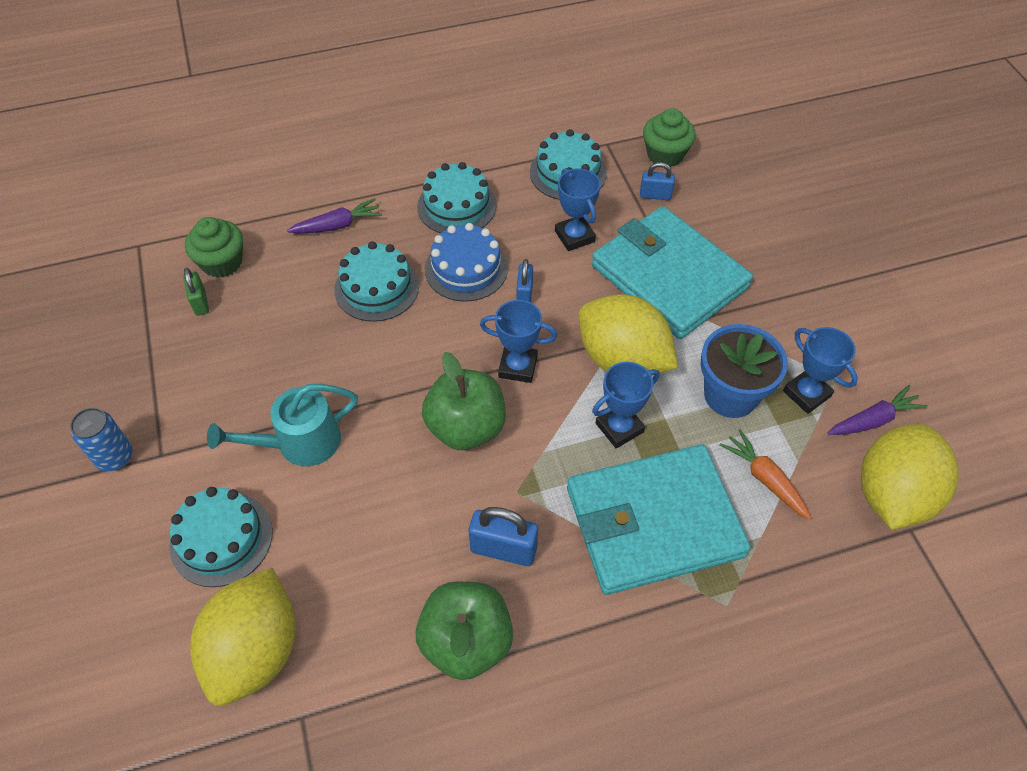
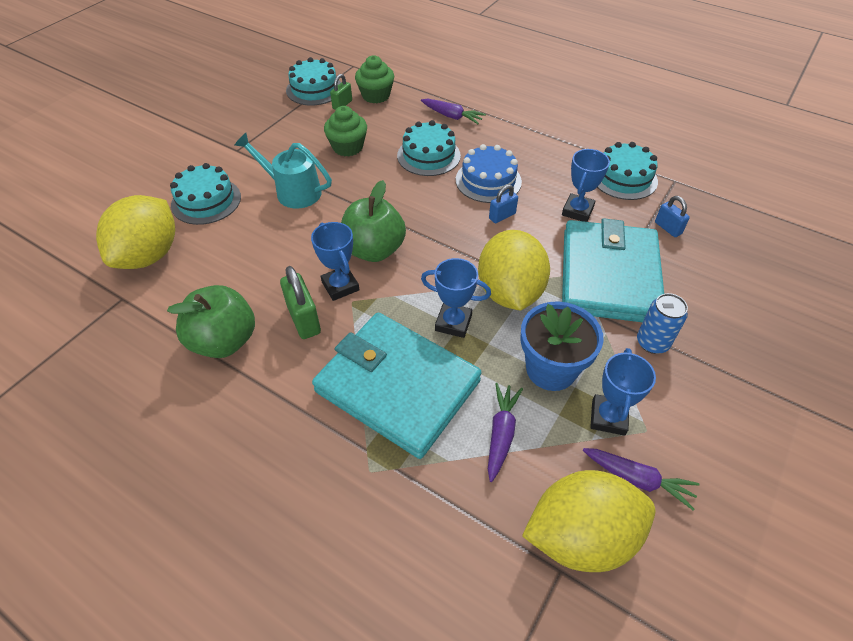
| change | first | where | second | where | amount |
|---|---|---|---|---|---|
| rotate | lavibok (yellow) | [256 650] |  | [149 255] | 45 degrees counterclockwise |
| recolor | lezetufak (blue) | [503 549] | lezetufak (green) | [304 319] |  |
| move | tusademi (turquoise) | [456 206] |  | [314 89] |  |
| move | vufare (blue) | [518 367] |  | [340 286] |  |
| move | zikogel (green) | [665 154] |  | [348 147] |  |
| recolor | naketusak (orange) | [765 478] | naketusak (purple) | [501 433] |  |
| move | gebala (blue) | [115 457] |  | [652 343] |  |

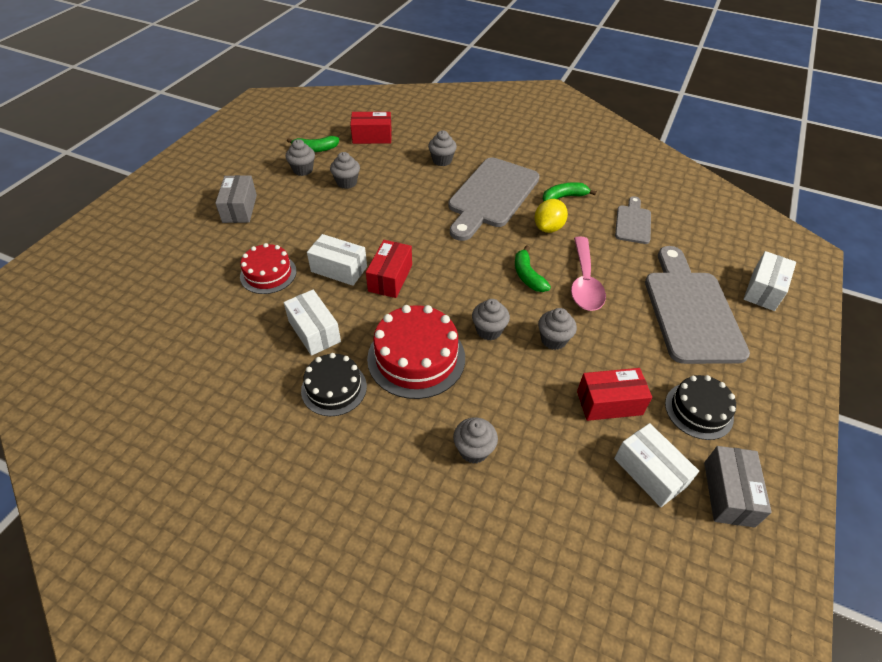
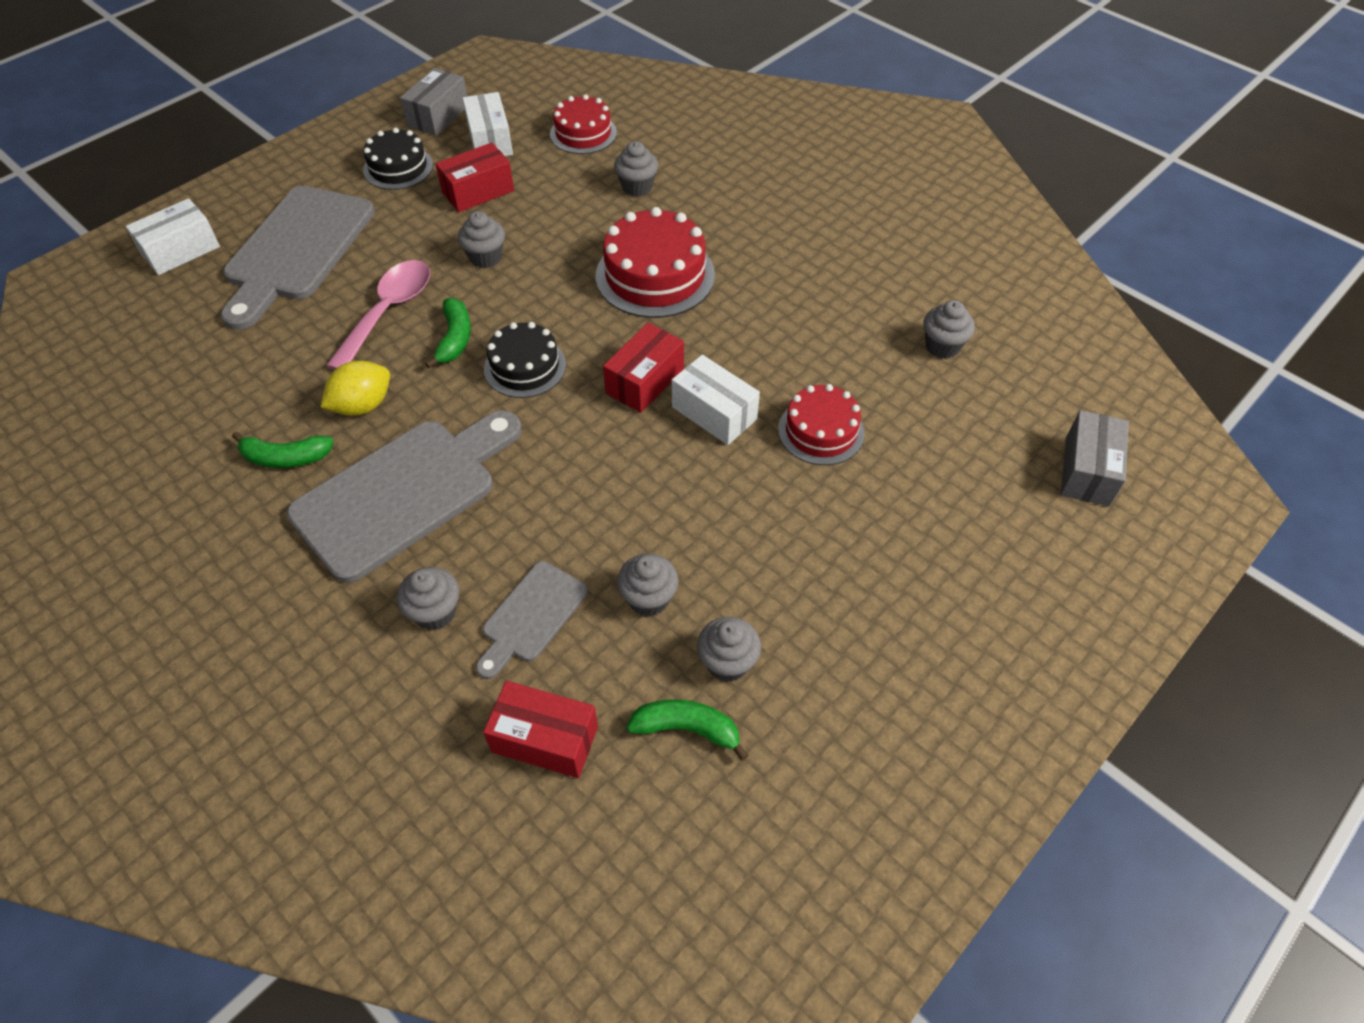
| change | first | where | second | where | amount |
|---|---|---|---|---|---|
| rotate | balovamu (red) | [609 403] |  | [478 191] | 45 degrees counterclockwise |
| move | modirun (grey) | [633 222] |  | [531 616] |  |
| move | tusademi (black) | [334 388] |  | [525 367] |  |
| insert |  |  | tusademi (red) | [583 133] |  |
| move | zikogel (grey) | [489 330] |  | [942 346] |  |
| move | balovamu (grey) | [239 208] |  | [1087 471] |  |
| delete | balovamu (white) | [314 331] |  |  |  |

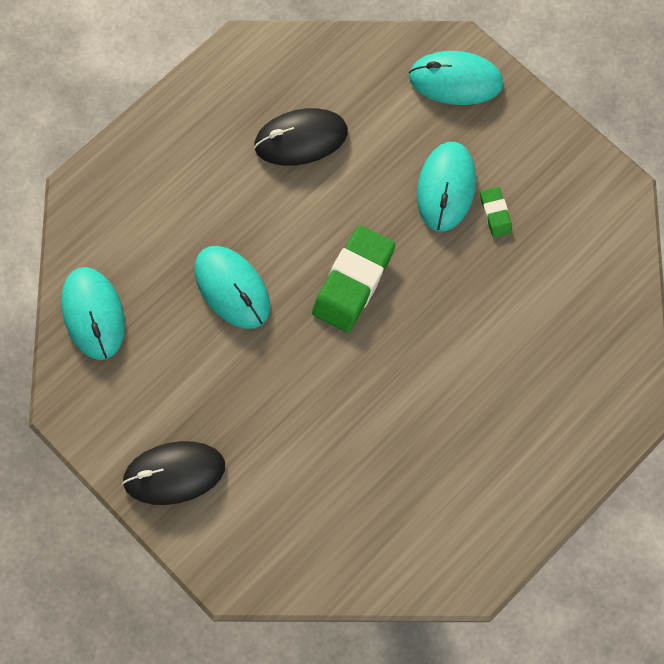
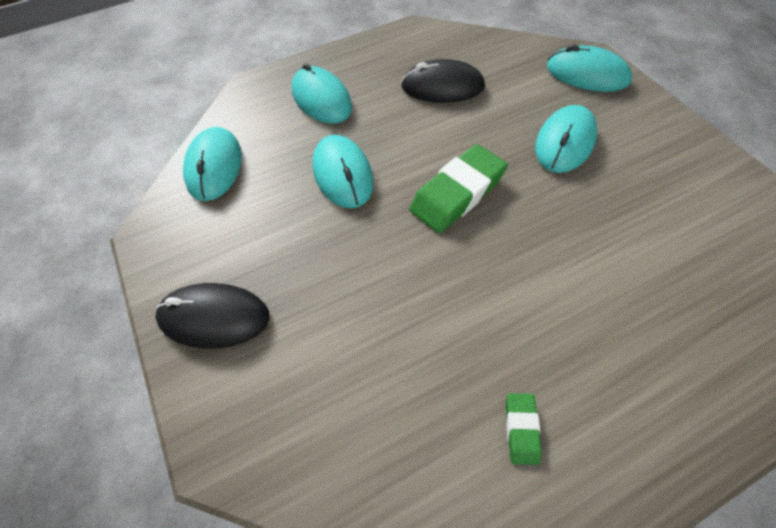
| change | first | where | second | where | amount |
|---|---|---|---|---|---|
| insert |  |  | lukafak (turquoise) | [321 99] |  |
| move | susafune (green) | [495 213] |  | [521 429] |  |

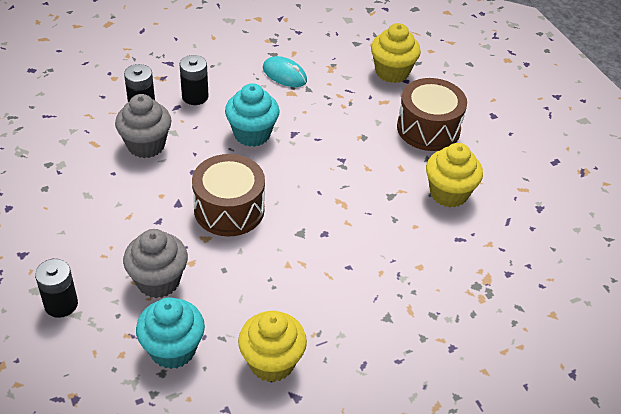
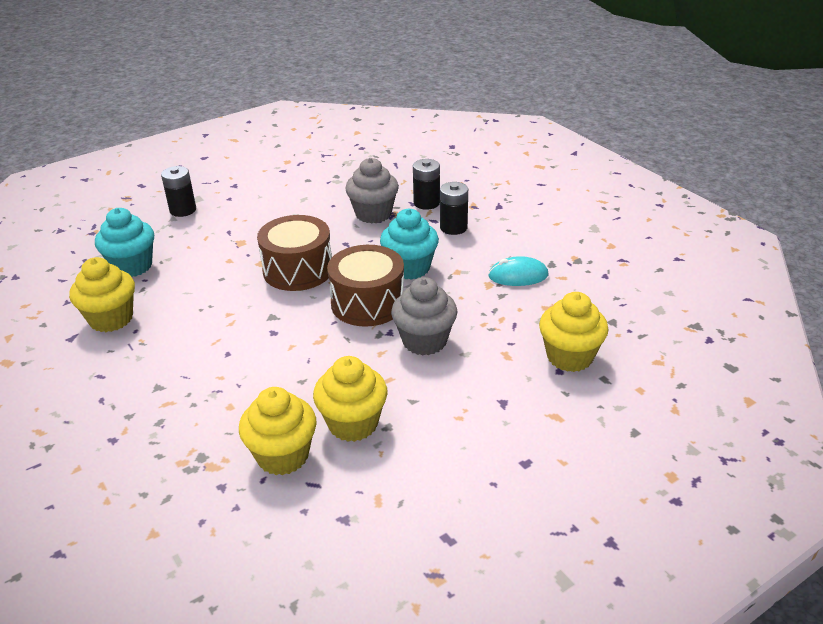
| change | first | where | second | where | amount |
|---|---|---|---|---|---|
| insert |  |  | zikogel (yellow) | [283 456] |  |
| move | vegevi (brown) | [428 128] |  | [368 303] |  |
| move | zikogel (grey) | [158 281] |  | [424 341] |  |
| rotate | lukafak (turquoise) | [284 75] |  | [518 276] | 60 degrees clockwise |

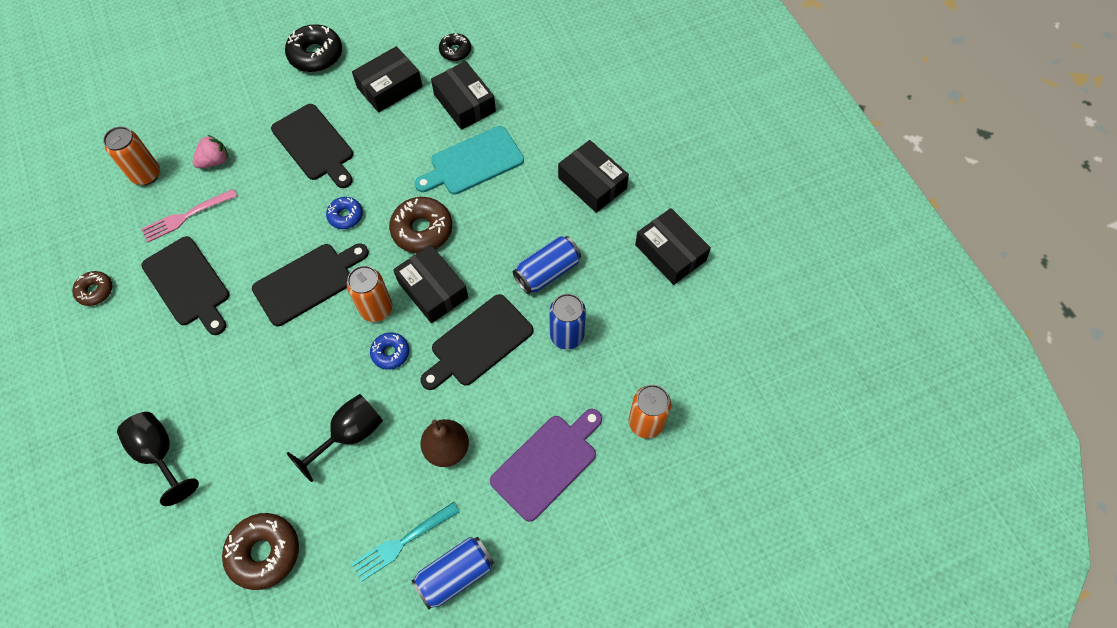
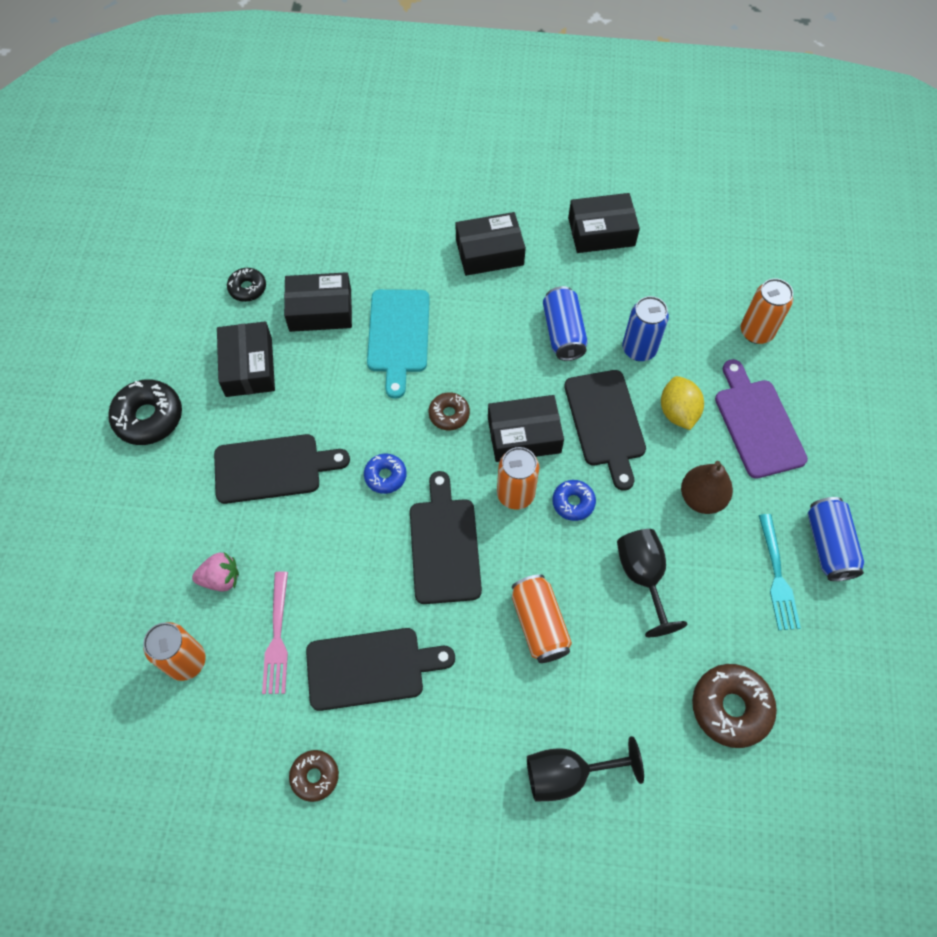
| change | first | where | second | where | amount |
|---|---|---|---|---|---|
| rotate | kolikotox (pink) | [215 161] |  | [221 578] | 90 degrees clockwise |
| resize | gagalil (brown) | [422 230] |  | [449 414] | x0.58 |
| insert |  |  | gebala (orange) | [539 624] |  |
| insert |  |  | lavibok (yellow) | [678 412] |  |

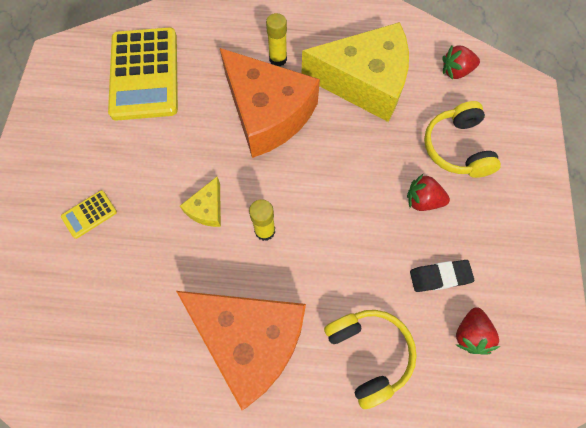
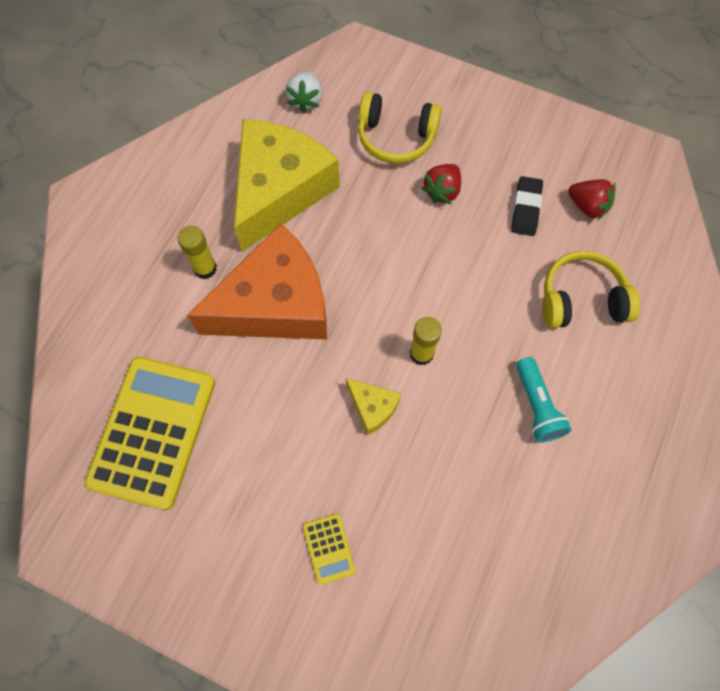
| change | first | where | second | where | amount |
|---|---|---|---|---|---|
| rotate | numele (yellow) | [145 74] |  | [153 431] | 90 degrees counterclockwise |
| recolor | kolikotox (red) | [456 71] | kolikotox (white) | [306 100] |  |
| replace | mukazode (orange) | [250 340] | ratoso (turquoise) | [536 406] |  |

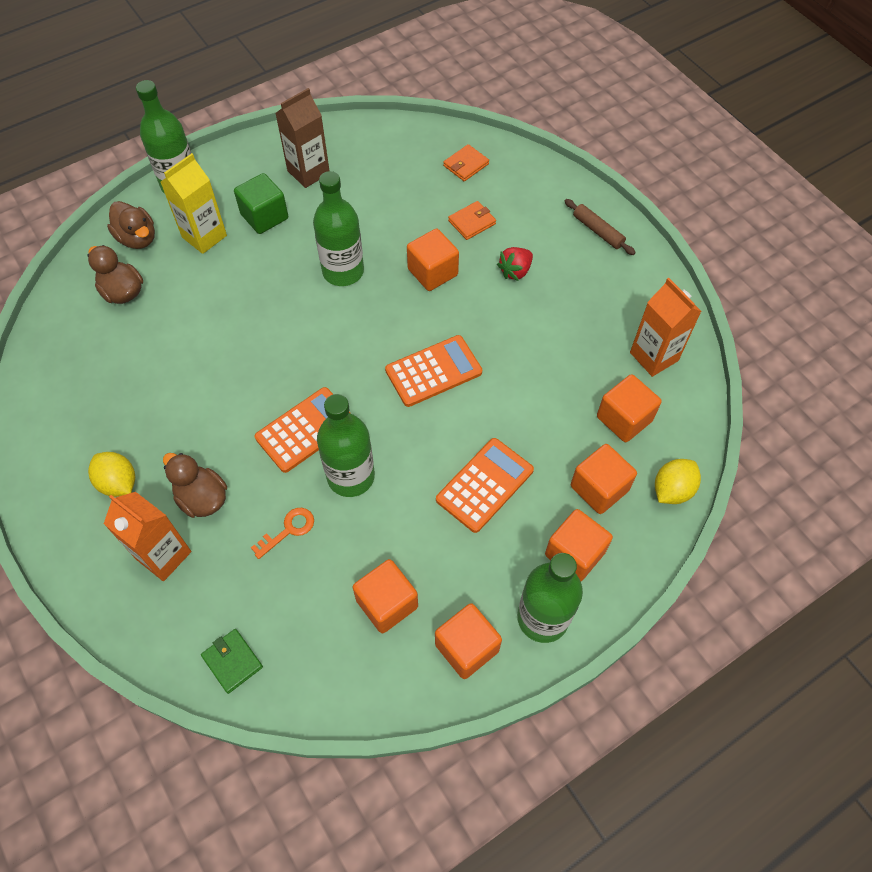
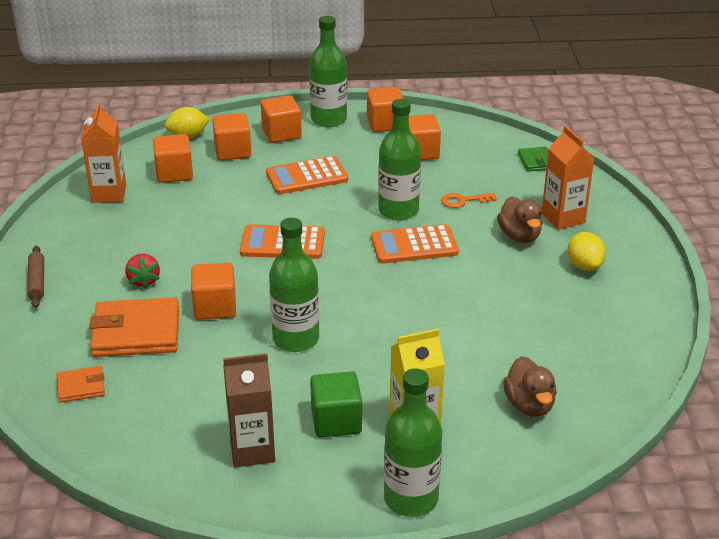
| change | first | where | second | where | amount |
|---|---|---|---|---|---|
| resize | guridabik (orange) | [472 222] |  | [136 332] | x1.96 |
| rotate | kolikotox (red) | [515 271] |  | [143 281] | 90 degrees clockwise |
| delete | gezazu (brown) | [137 238] |  |  |  |

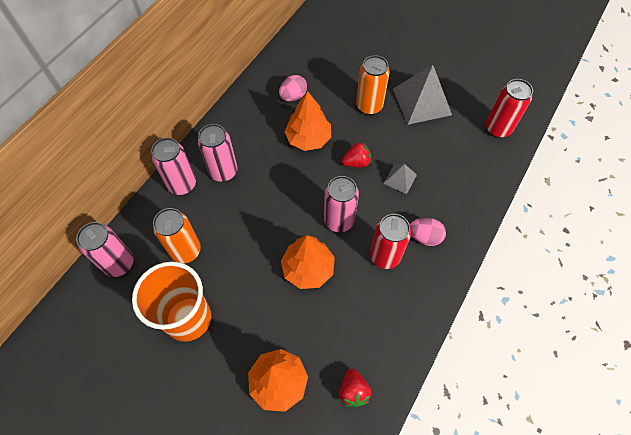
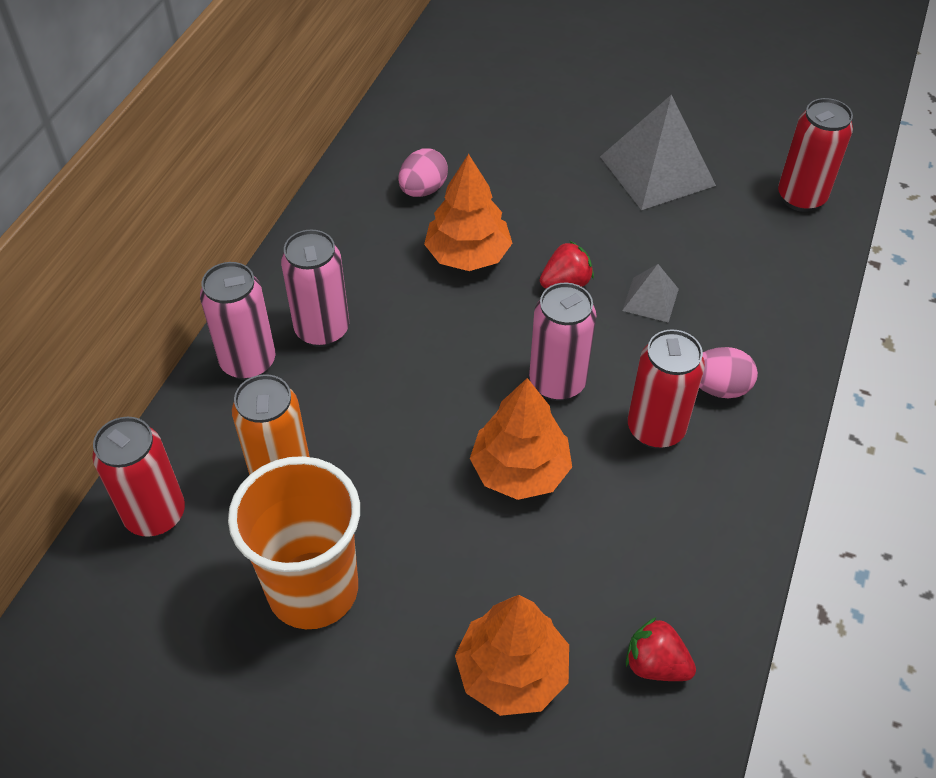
| change | first | where | second | where | amount |
|---|---|---|---|---|---|
| recolor | gebala (pink) | [119 264] | gebala (red) | [155 515] |  |
| rotate | kolikotox (red) | [353 391] |  | [655 664] | 135 degrees clockwise |
| delete | gebala (orange) | [369 106] |  |  |  |

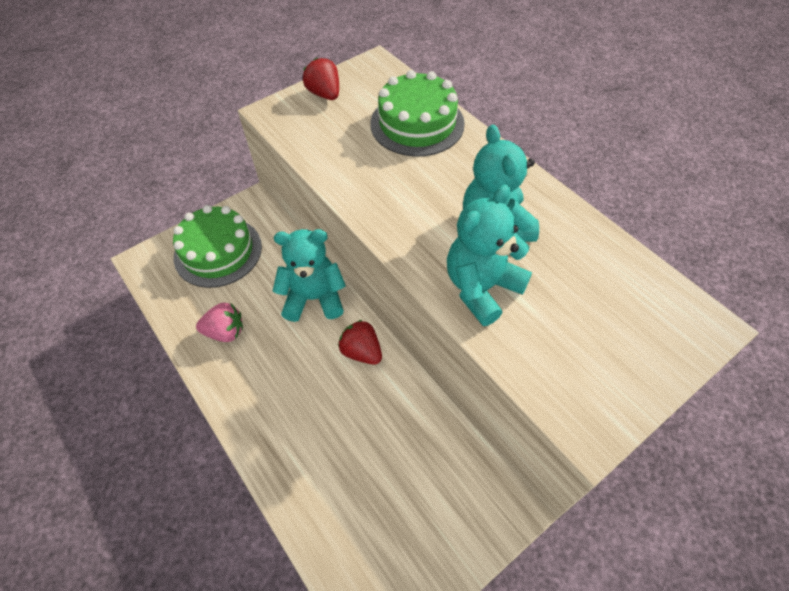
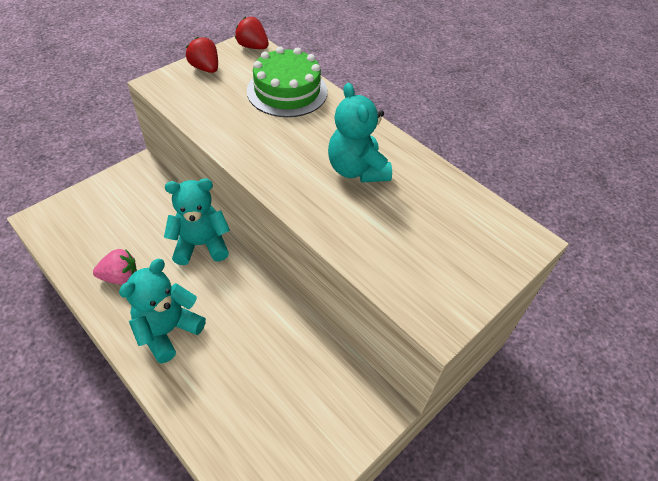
| change | first | where | second | where | amount |
|---|---|---|---|---|---|
| move | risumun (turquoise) | [481 288] |  | [168 330] |  |
| move | kolikotox (red) | [361 351] |  | [252 47] |  |
| delete | tusademi (green) | [218 251] |  |  |  |

